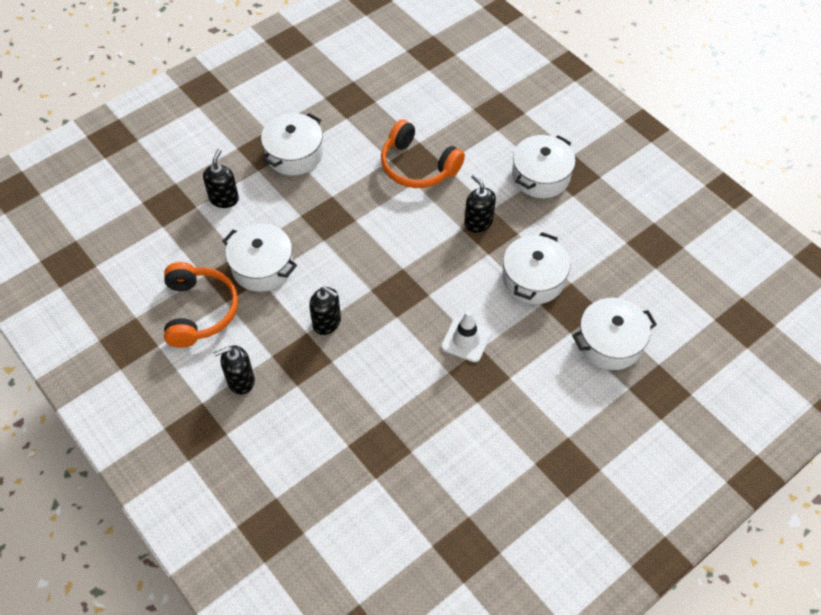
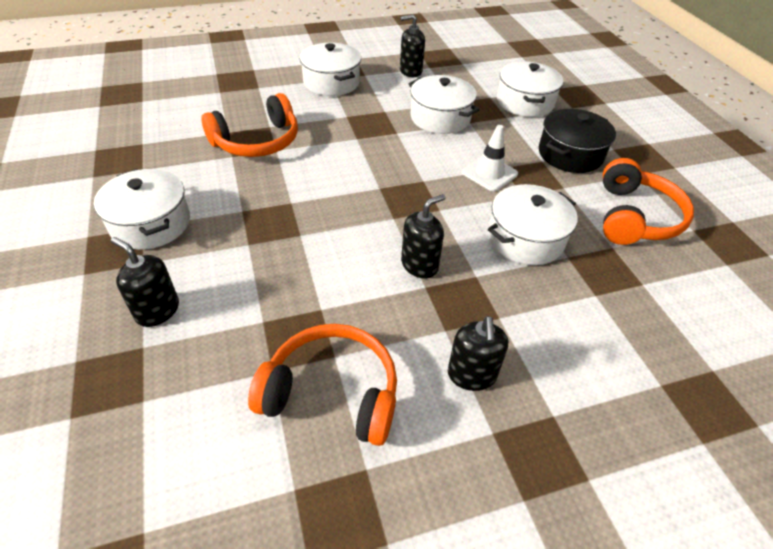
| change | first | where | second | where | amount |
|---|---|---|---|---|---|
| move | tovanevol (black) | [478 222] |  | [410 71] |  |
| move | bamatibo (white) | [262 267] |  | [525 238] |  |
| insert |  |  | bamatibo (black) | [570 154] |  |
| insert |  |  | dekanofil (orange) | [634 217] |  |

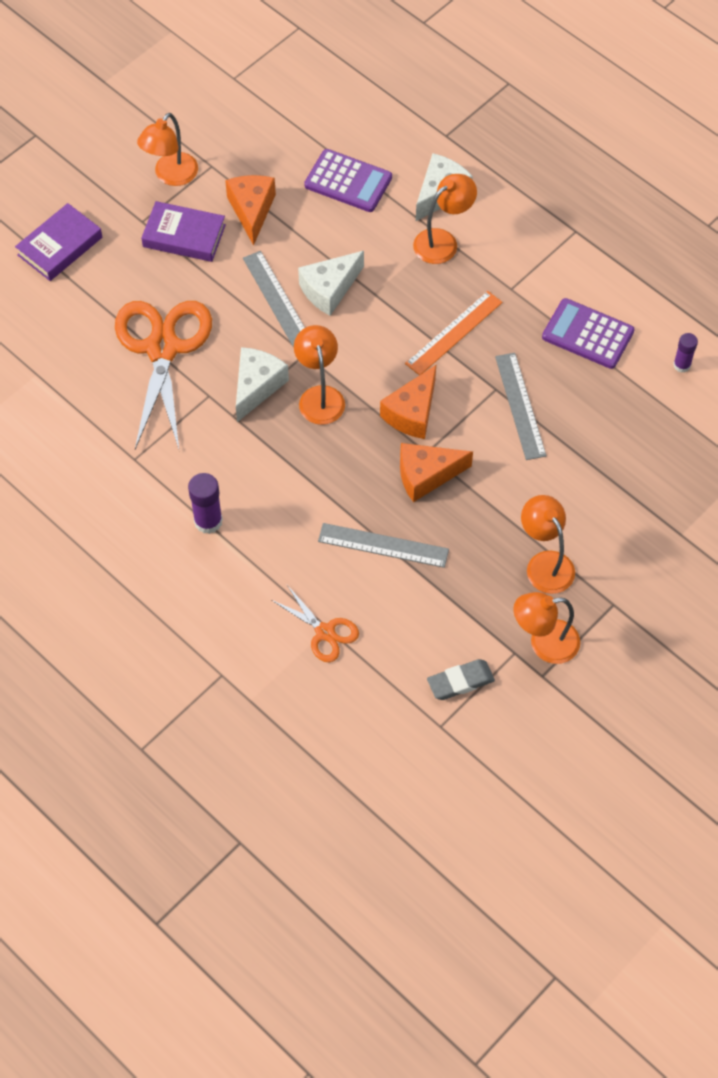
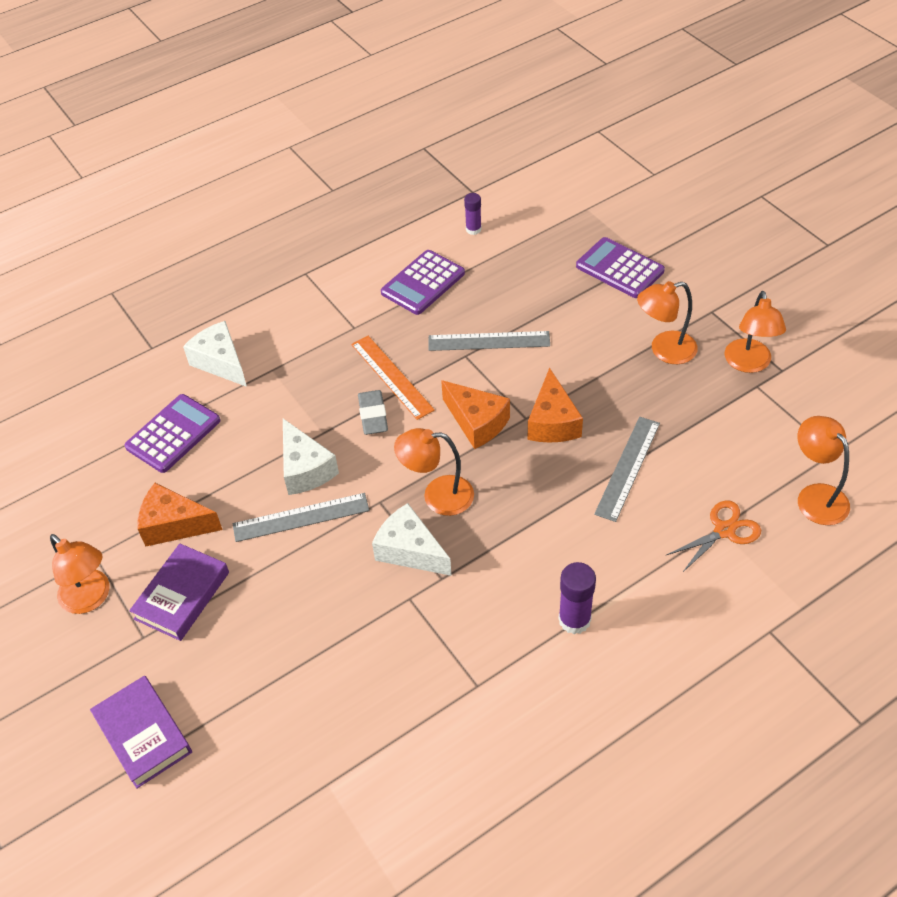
| change | first | where | second | where | amount |
|---|---|---|---|---|---|
| move | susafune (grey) | [460 682] |  | [373 415] |  |
| insert |  |  | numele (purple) | [619 268] |  |
| move | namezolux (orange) | [443 241] |  | [815 496] |  |
| delete | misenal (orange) | [162 348] |  |  |  |

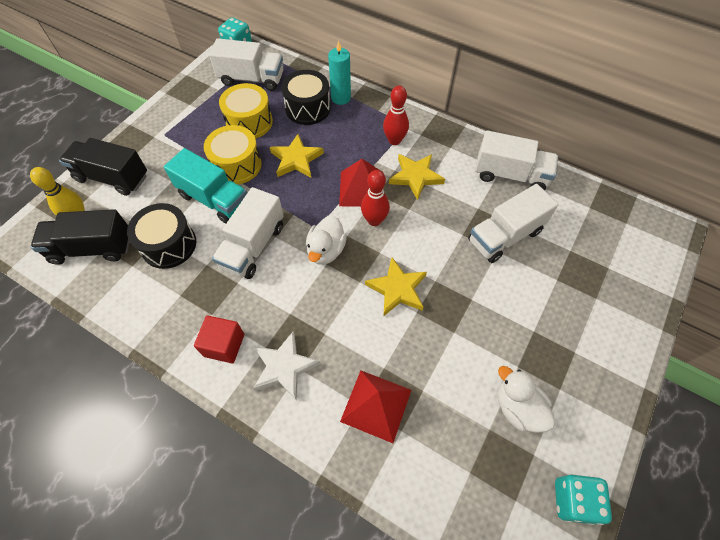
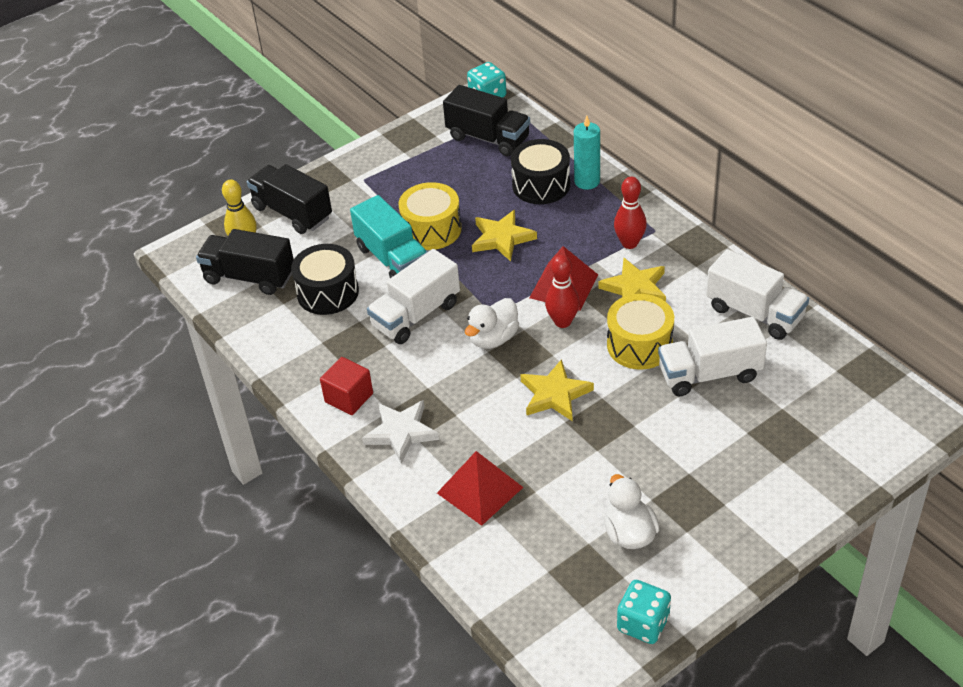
| change | first | where | second | where | amount |
|---|---|---|---|---|---|
| recolor | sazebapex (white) | [251 79] | sazebapex (black) | [488 138] |  |
| move | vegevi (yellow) | [249 122] |  | [639 345] |  |

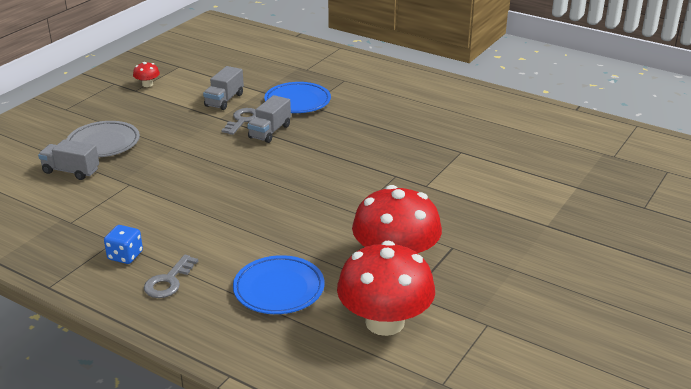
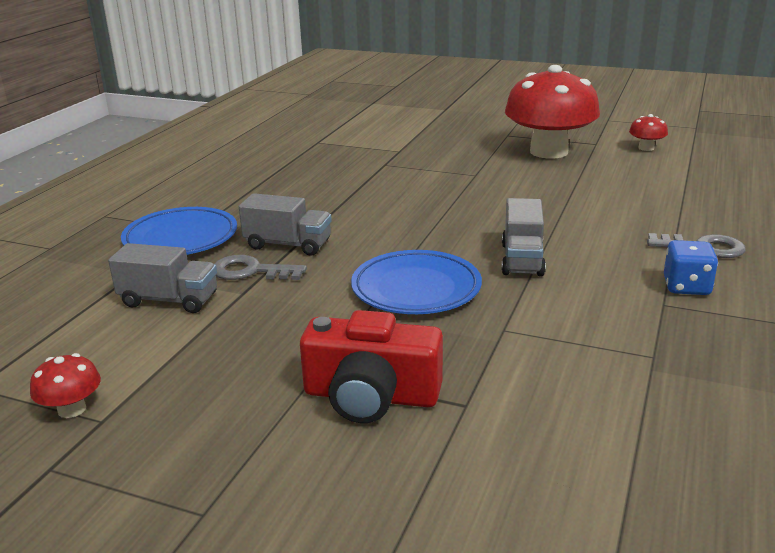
| change | first | where | second | where | amount |
|---|---|---|---|---|---|
| replace | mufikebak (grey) | [103 143] | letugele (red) | [371 396] |  |
| move | mufikebak (blue) | [279 289] |  | [416 289] |  |
| move | sazebapex (grey) | [71 171] |  | [522 259] |  |
| resize | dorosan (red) | [385 322] |  | [646 148] | x0.41 |

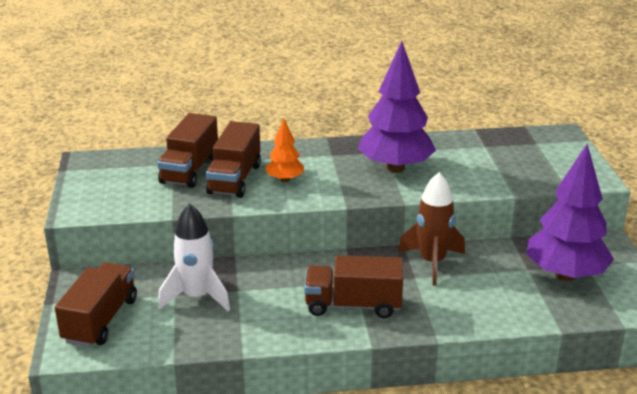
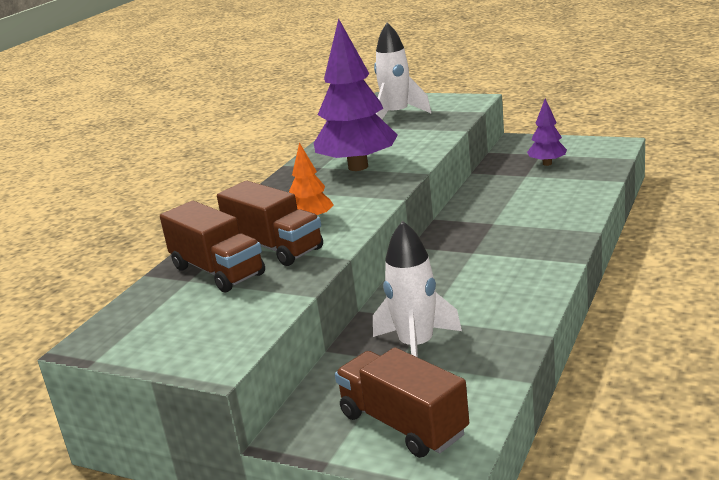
| change | first | where | second | where | amount |
|---|---|---|---|---|---|
| insert |  |  | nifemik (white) | [397 115] |  |
| resize | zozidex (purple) | [565 275] |  | [547 163] | x0.50 |
| delete | sazebapex (brown) | [353 305] |  |  |  |
| delete | nifemik (brown) | [432 262] |  |  |  |

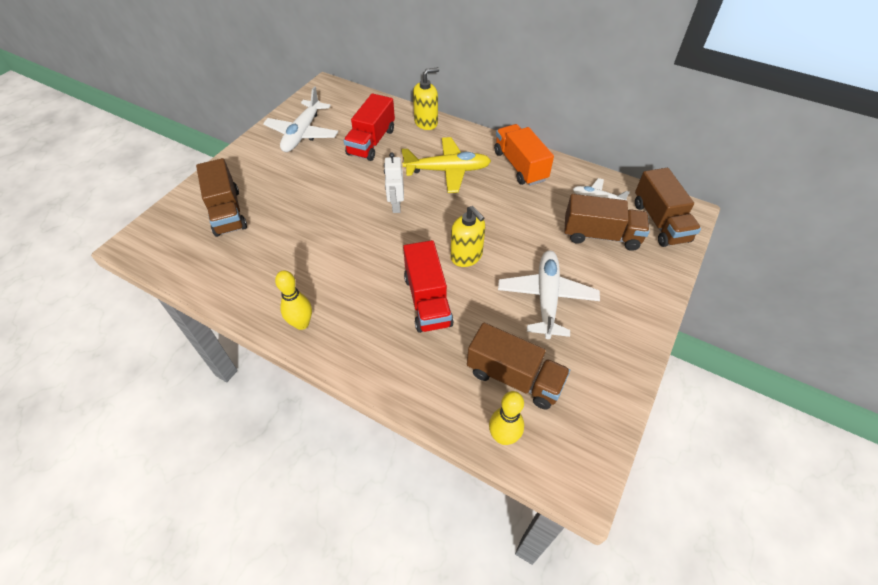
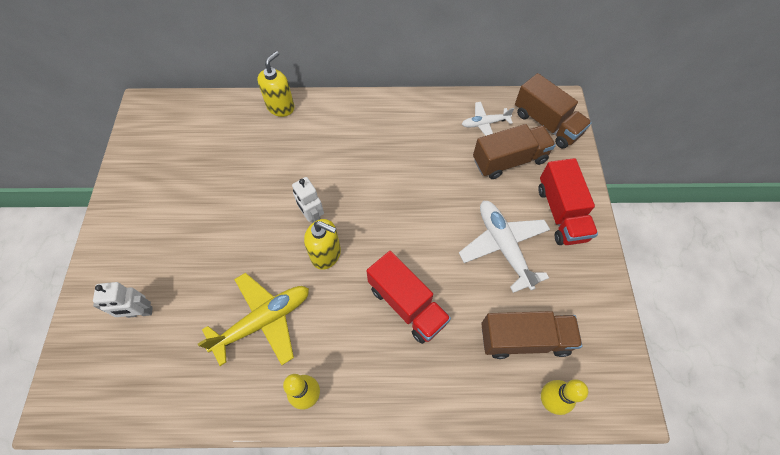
| change | first | where | second | where | amount |
|---|---|---|---|---|---|
| replace | sazebapex (brown) | [227 212] | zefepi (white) | [140 312] |  |
| move | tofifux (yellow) | [448 170] |  | [264 321] |  |
| move | tovanevol (yellow) | [466 256] |  | [326 254] |  |
| move | sazebapex (red) | [371 142] |  | [561 213] |  |
| delete | tofifux (white) | [302 133] |  |  |  |
| delete | sazebapex (orange) | [520 166] |  |  |  |

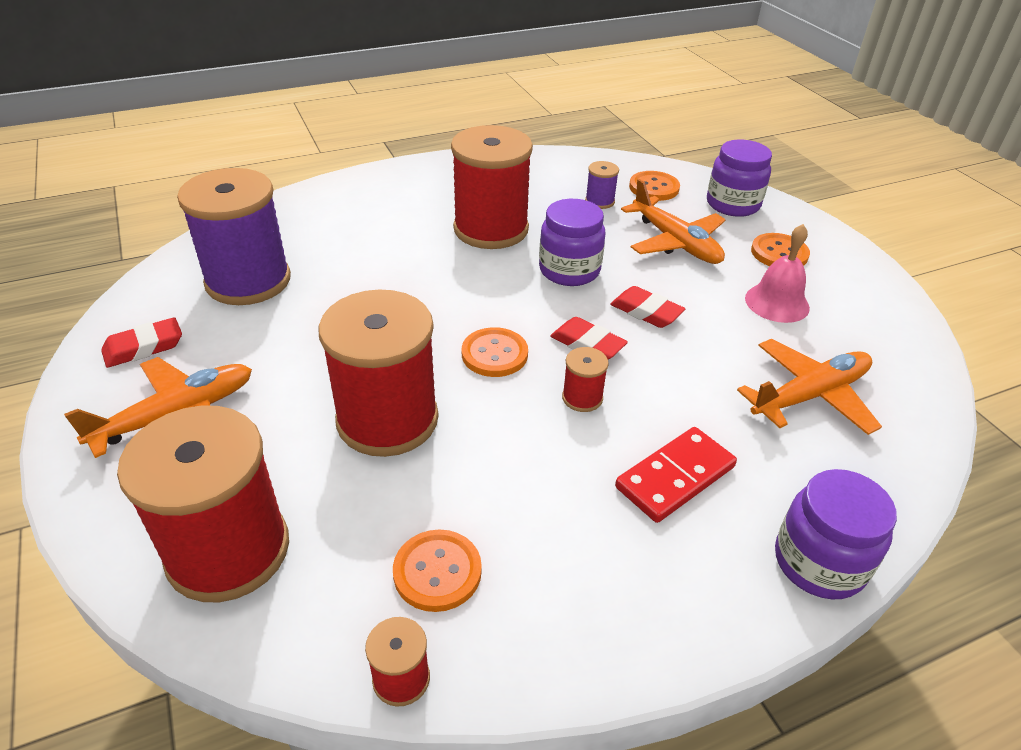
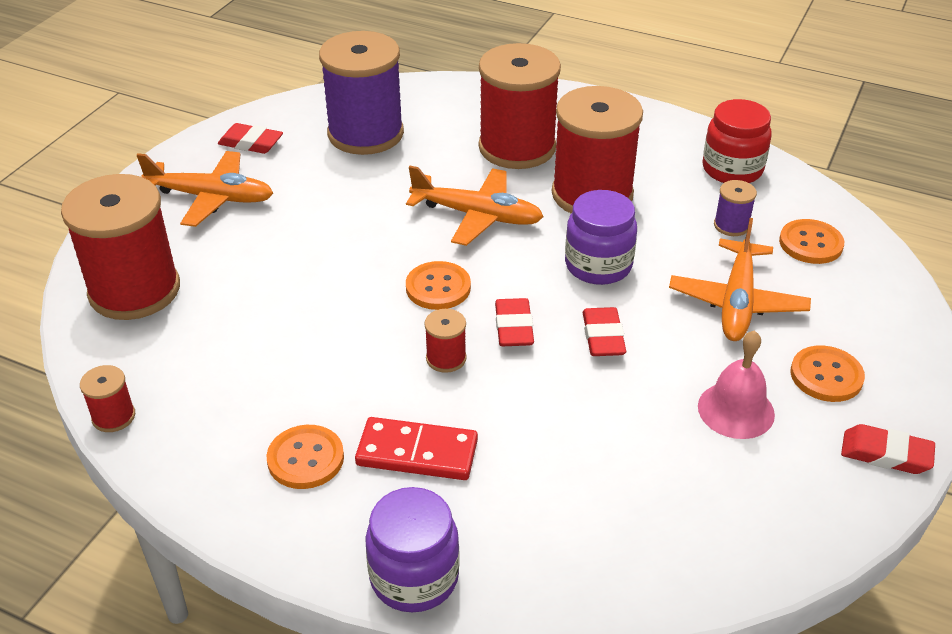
| change | first | where | second | where | amount |
|---|---|---|---|---|---|
| move | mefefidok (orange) | [437 572] |  | [305 459] |  |
| move | tofifux (orange) | [809 396] |  | [477 215] |  |
| move | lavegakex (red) | [387 419] |  | [517 147] |  |
| insert |  |  | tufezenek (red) | [732 169] |  |
| insert |  |  | susafune (red) | [885 454] |  |
| delete | tufezenek (purple) | [732 204] |  |  |  |

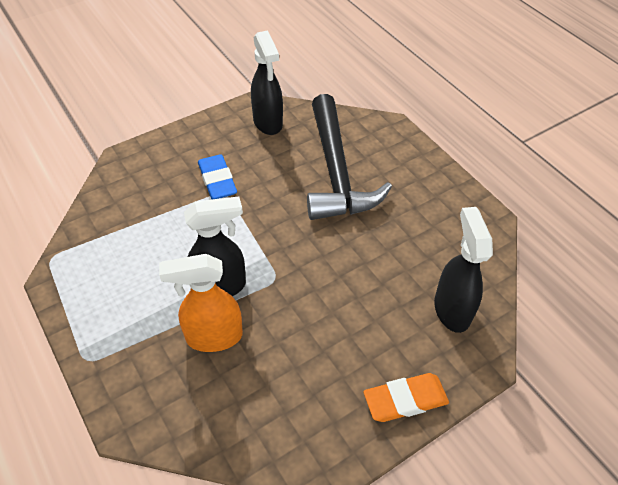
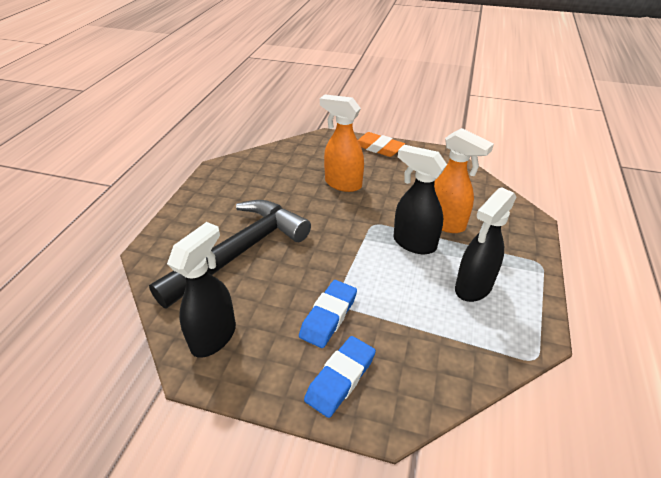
| change | first | where | second | where | amount |
|---|---|---|---|---|---|
| insert |  |  | susafune (blue) | [340 378] |  |
| insert |  |  | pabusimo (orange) | [342 184] |  |
| move | pabusimo (black) | [451 309] |  | [473 287] |  |

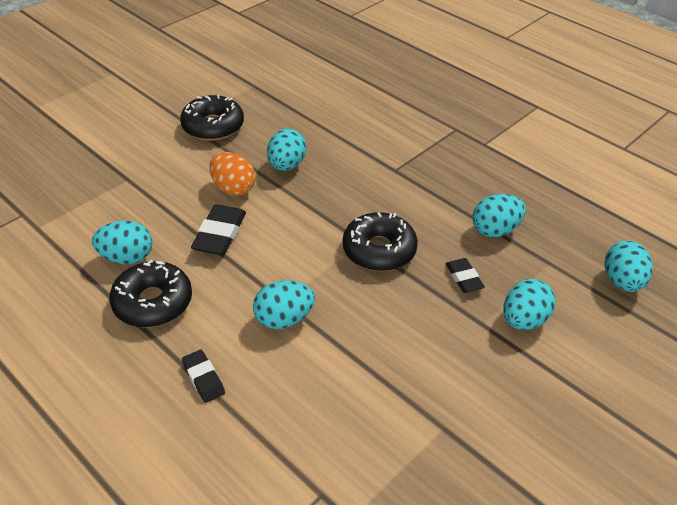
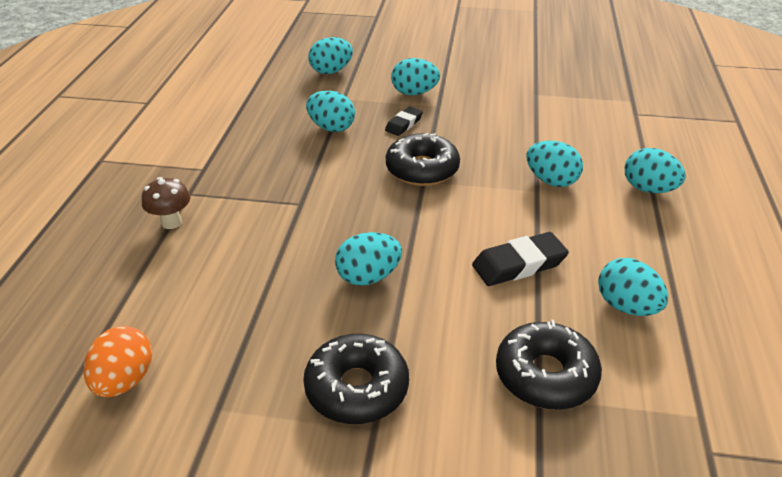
| change | first | where | second | where | amount |
|---|---|---|---|---|---|
| move | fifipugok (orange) | [233 188] |  | [124 381] |  |
| insert |  |  | dorosan (brown) | [171 222] |  |
| move | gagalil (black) | [153 302] |  | [545 375] |  |
| replace | susafune (black) | [203 378] | fifipugok (turquoise) | [648 189] |  |

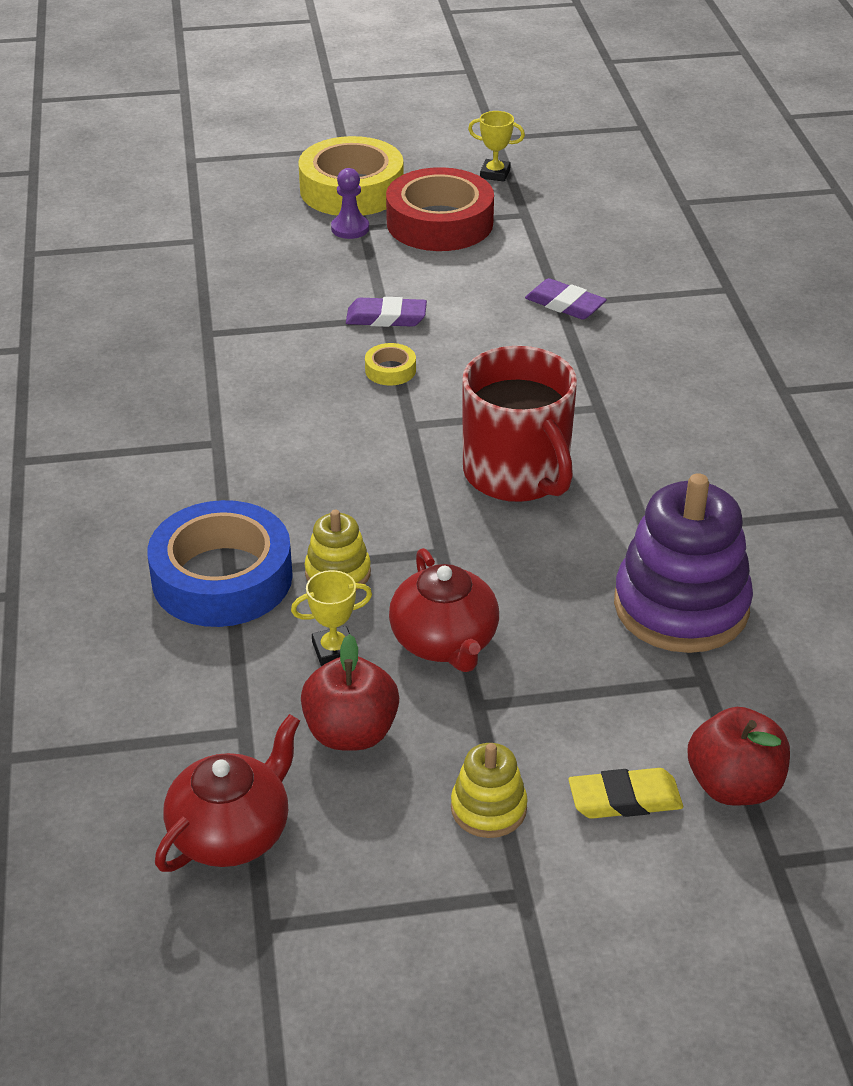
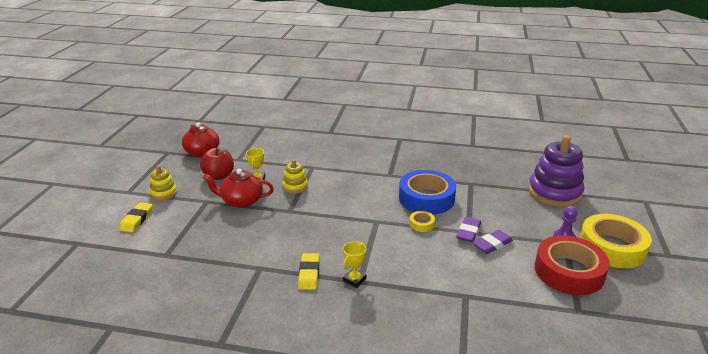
| change | first | where | second | where | amount |
|---|---|---|---|---|---|
| insert |  |  | susafune (yellow) | [309 274] |  |
| move | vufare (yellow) | [495 174] |  | [354 280] |  |
| move | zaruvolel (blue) | [222 578] |  | [426 198] |  |
| move | susafune (purple) | [565 304] |  | [492 244] |  |
| move | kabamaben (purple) | [681 606] |  | [554 192] |  |
| delete | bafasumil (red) | [517 474] |  |  |  |
| delete | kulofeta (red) | [734 786] |  |  |  |

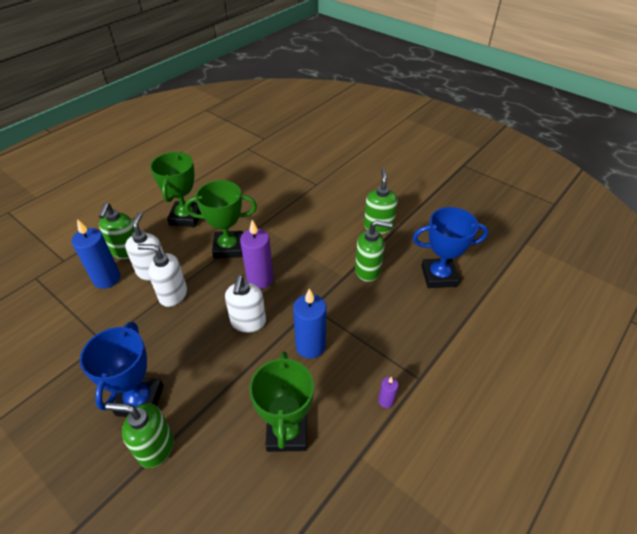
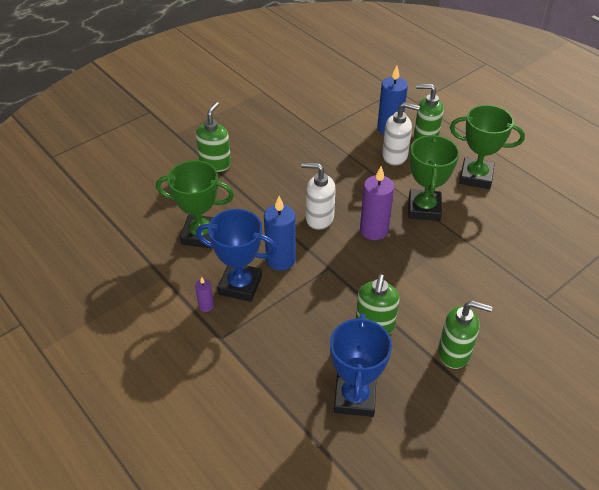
| change | first | where | second | where | amount |
|---|---|---|---|---|---|
| move | vufare (blue) | [140 400] |  | [240 285] |  |
| delete | tovanevol (white) | [173 294] |  |  |  |

